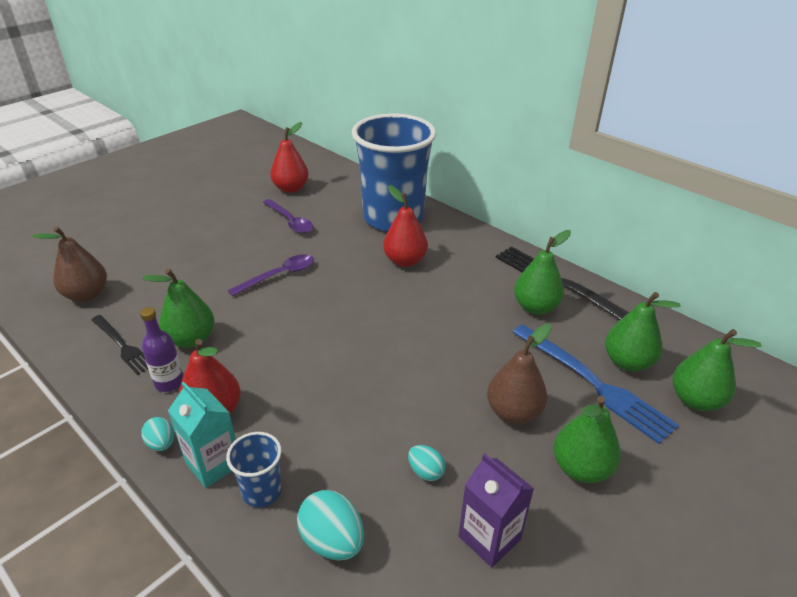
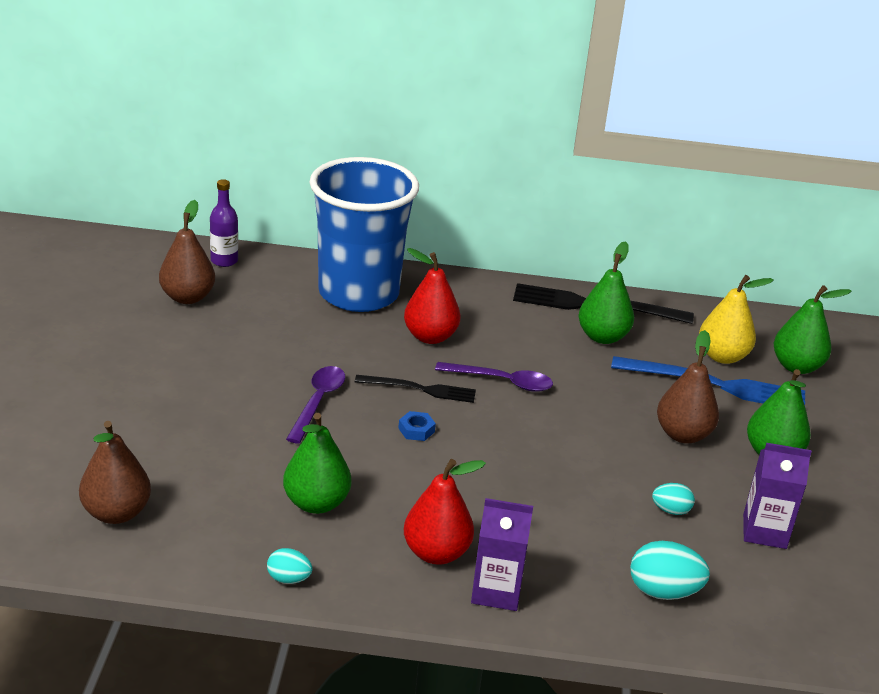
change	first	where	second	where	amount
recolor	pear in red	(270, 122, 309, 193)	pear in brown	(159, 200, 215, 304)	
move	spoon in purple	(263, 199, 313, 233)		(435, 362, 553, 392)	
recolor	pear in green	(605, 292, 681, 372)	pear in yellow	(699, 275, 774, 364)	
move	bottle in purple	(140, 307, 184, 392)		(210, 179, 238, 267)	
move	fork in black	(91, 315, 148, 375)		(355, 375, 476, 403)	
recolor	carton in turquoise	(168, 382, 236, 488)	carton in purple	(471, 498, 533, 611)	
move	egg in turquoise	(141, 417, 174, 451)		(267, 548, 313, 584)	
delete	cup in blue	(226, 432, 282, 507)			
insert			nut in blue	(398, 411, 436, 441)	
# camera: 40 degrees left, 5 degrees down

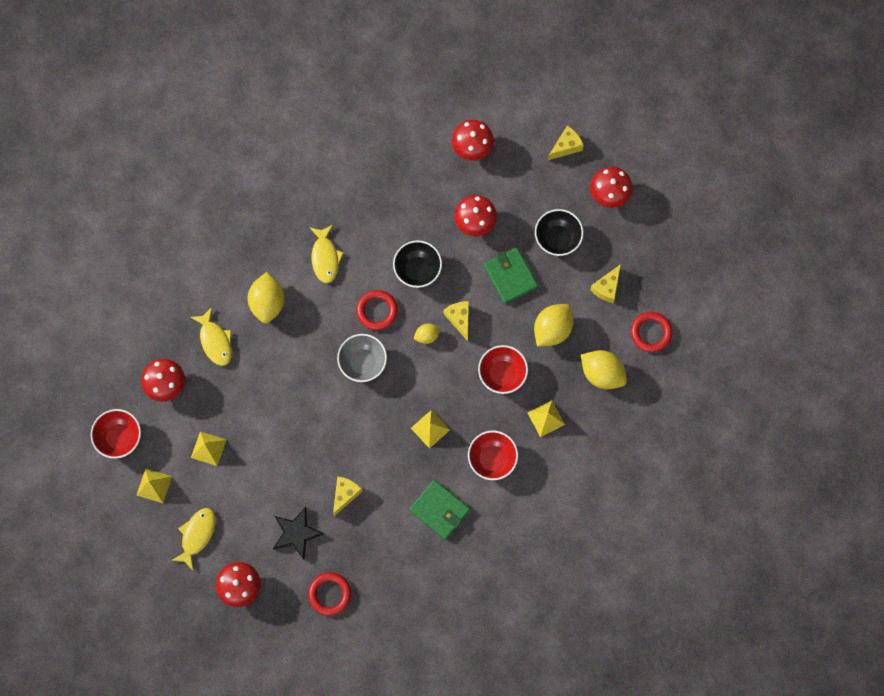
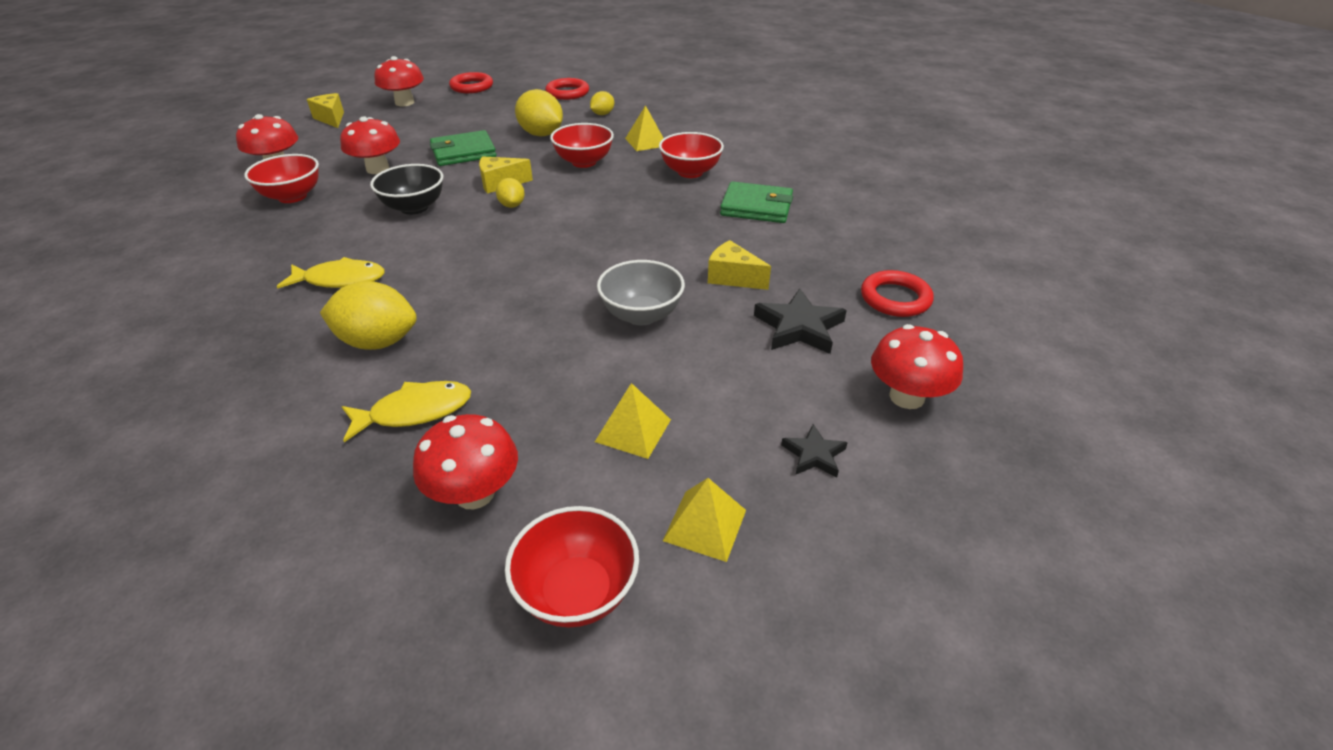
change	first	where	second	where	amount
delete	bowl in black	(535, 209, 584, 256)			
delete	cheese in yellow	(590, 264, 621, 303)			
move	ring in red	(356, 290, 398, 330)		(449, 72, 493, 93)	
move	bowl in grey	(337, 334, 387, 382)		(597, 260, 685, 325)	
resize	lemon in yellow	(581, 350, 627, 389)		(590, 91, 614, 115)	x0.54
delete	pyramid in yellow	(411, 410, 450, 449)			
rotate	wallet in green	(409, 480, 470, 540)		(720, 181, 793, 223)	60 degrees clockwise
replace	fish in yellow	(171, 508, 216, 570)	star in black	(781, 424, 848, 477)	
insert			bowl in red	(244, 154, 319, 203)	
# camera: 85 degrees left, 35 degrees down

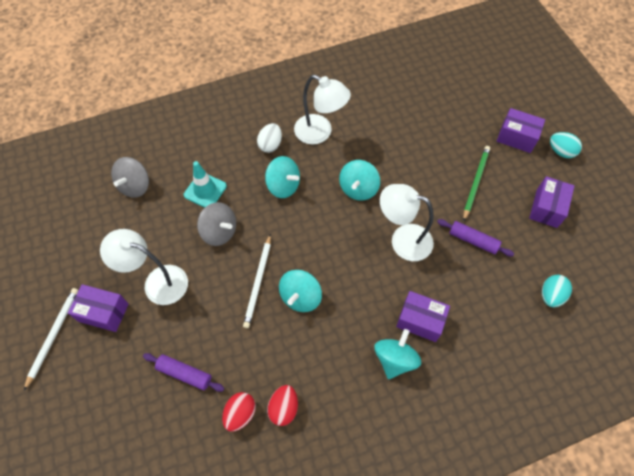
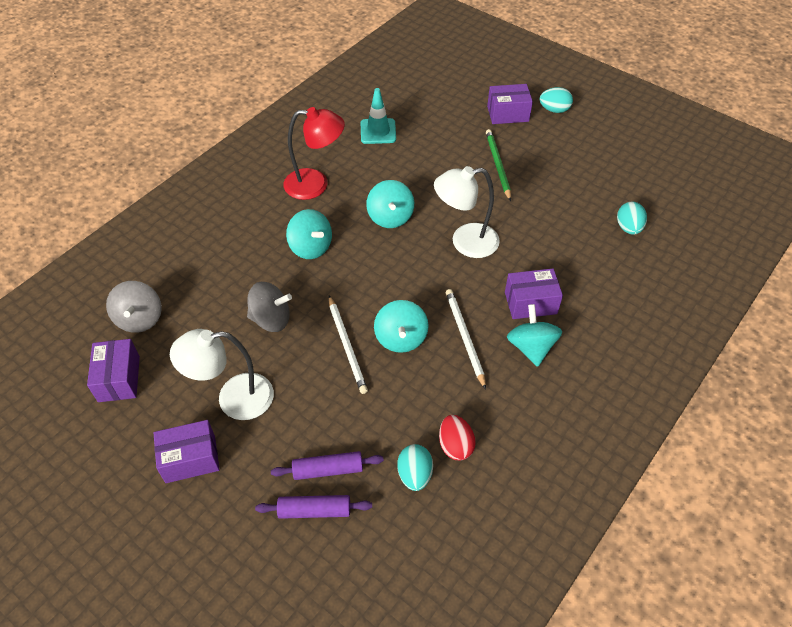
change	first	where	second	where	amount
recolor	lamp in white	(294, 75, 351, 145)	lamp in red	(283, 107, 345, 200)	
delete	egg in white	(257, 123, 282, 153)			
rotate	spinning top in turquoise	(265, 156, 300, 198)		(286, 209, 332, 259)	45 degrees clockwise
move	traffic cone in turquoise	(184, 161, 227, 208)		(361, 88, 396, 144)	
move	box in purple	(529, 176, 574, 228)		(87, 339, 140, 402)	
move	rolling pin in purple	(437, 219, 514, 256)		(255, 495, 372, 519)	
move	pencil in white	(24, 288, 78, 390)		(446, 289, 486, 389)	
recolor	egg in red	(222, 392, 256, 432)	egg in turquoise	(397, 444, 433, 491)	
# camera: 30 degrees left, 10 degrees down

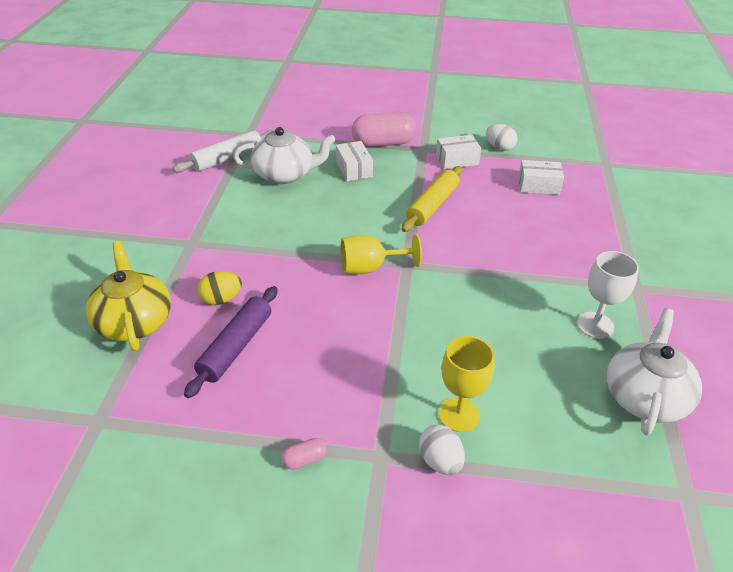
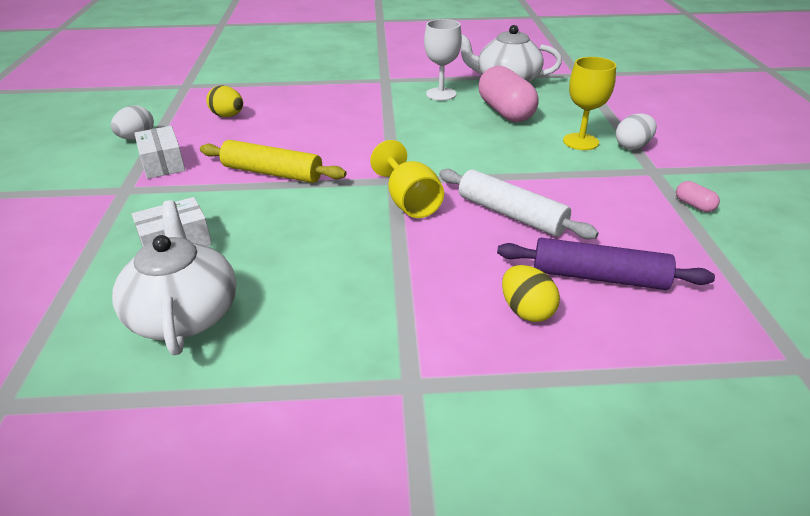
change	first	where	second	where	amount
move	capsule in pink	(352, 112, 416, 147)		(479, 66, 539, 122)	
move	rolling pin in white	(173, 130, 273, 173)		(439, 169, 599, 239)	
replace	box in white	(518, 160, 564, 195)	egg in yellow	(206, 85, 243, 117)	
delete	teapot in yellow	(86, 241, 171, 351)			
# camera: 100 degrees left, 5 degrees down

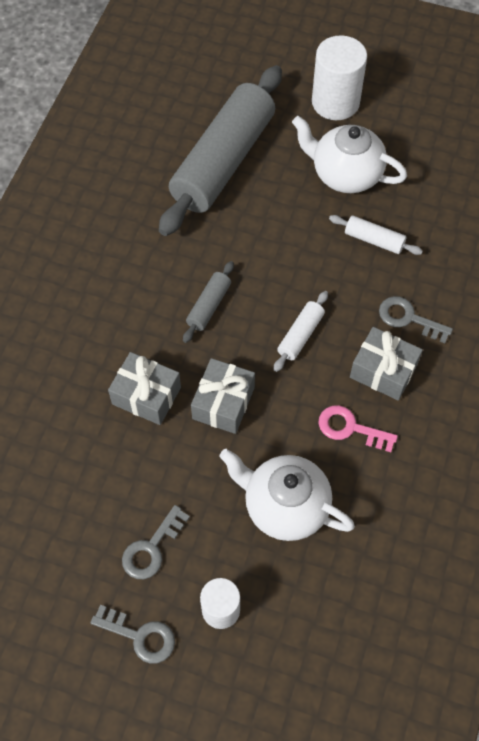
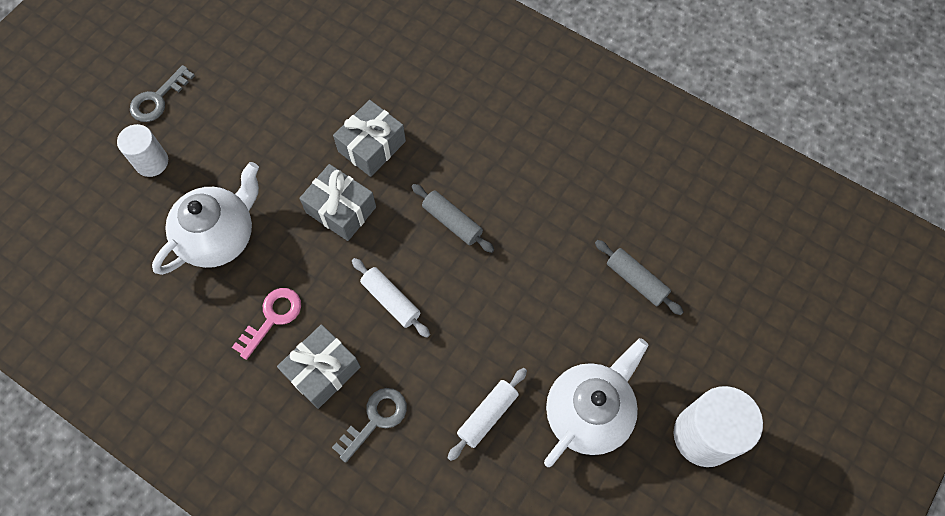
change	first	where	second	where	amount
resize	rolling pin in grey	(159, 65, 282, 236)		(595, 240, 684, 315)	x0.41
delete	key in grey	(122, 505, 190, 579)			
# camera: 105 degrees right, 5 degrees up

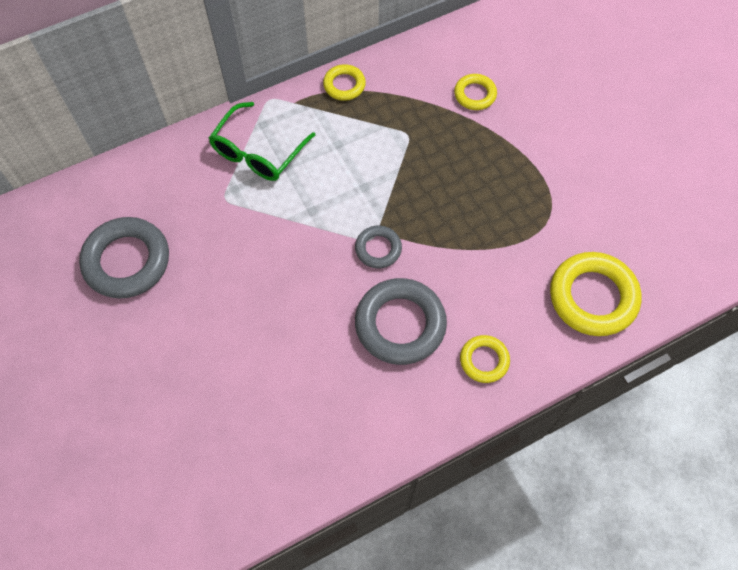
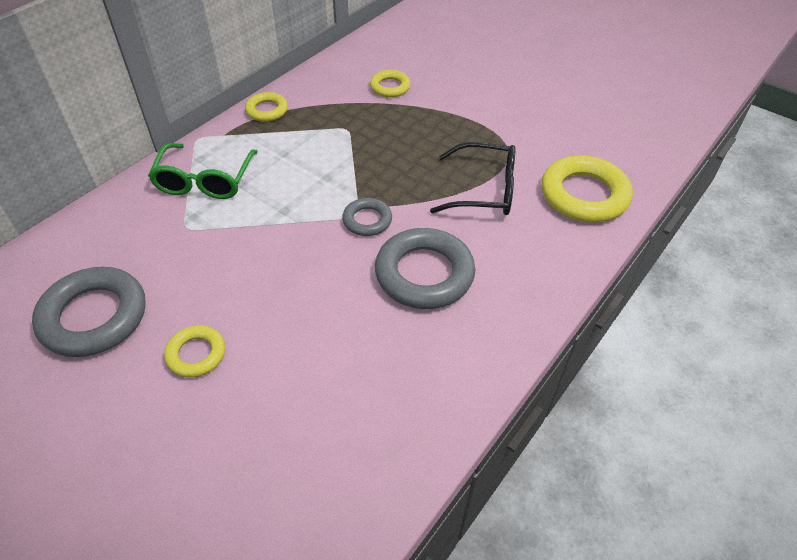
change	first	where	second	where	amount
move	ring in yellow	(460, 335, 510, 383)		(164, 325, 225, 378)	
insert			glasses in black	(430, 142, 515, 215)	
# camera: 25 degrees left, 15 degrees down

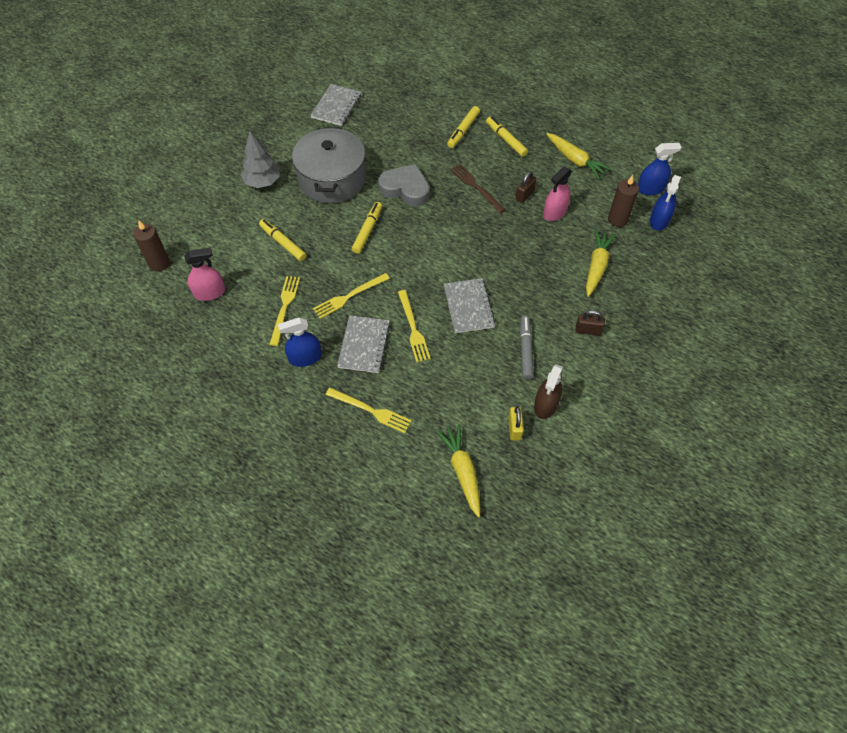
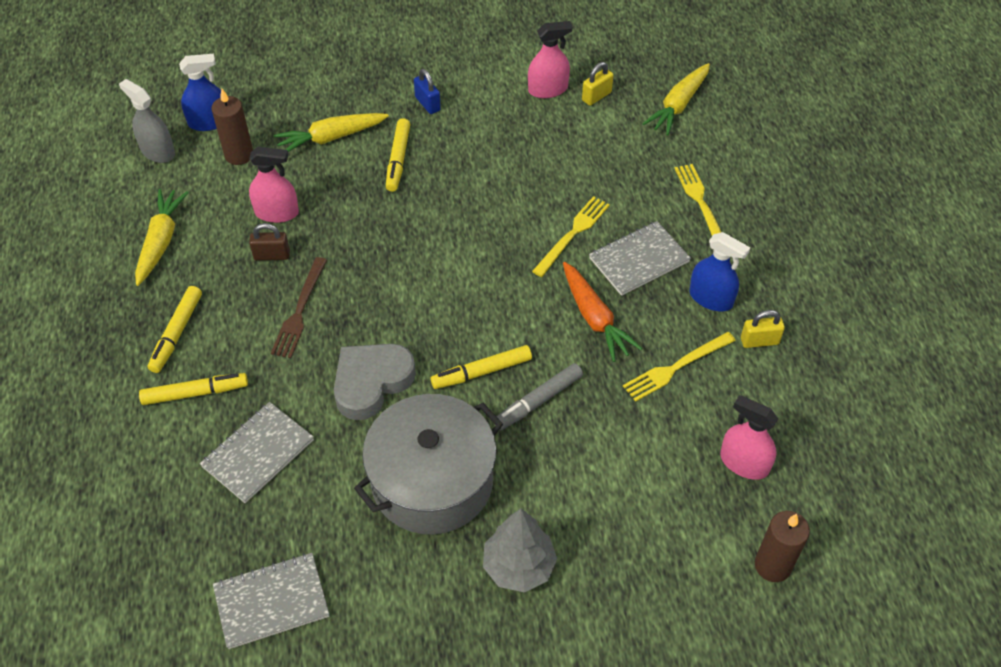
change	first	where	second	where	amount
recolor	spray bottle in blue	(638, 143, 681, 195)	spray bottle in grey	(119, 79, 175, 163)	
rotate	heart in grey	(378, 164, 430, 206)		(334, 344, 416, 420)	60 degrees clockwise
move	marker in yellow	(259, 219, 307, 261)		(386, 118, 411, 192)	
replace	fork in yellow	(313, 273, 390, 319)	carrot in orange	(563, 262, 642, 362)	
move	notebook in grey	(444, 278, 496, 333)		(200, 402, 314, 503)	
recolor	padlock in brown	(576, 310, 605, 335)	padlock in blue	(414, 69, 441, 114)	
move	marker in grey	(520, 316, 533, 380)		(495, 363, 583, 430)	
recolor	spray bottle in brown	(534, 364, 563, 419)	spray bottle in pink	(528, 21, 573, 98)	
insert			padlock in yellow	(741, 310, 785, 348)	
# camera: 130 degrees left, 5 degrees down

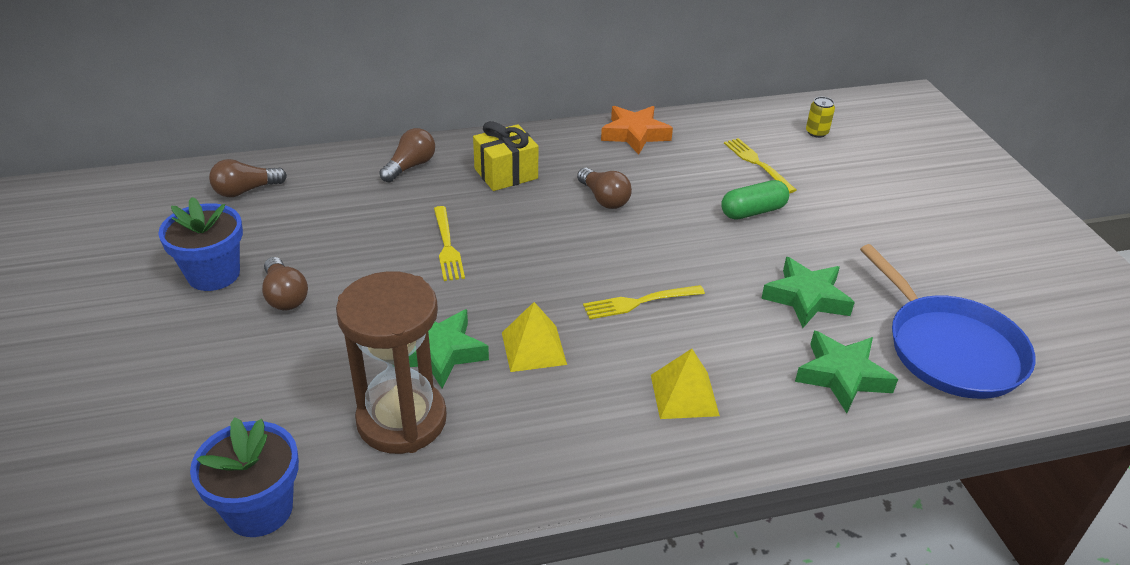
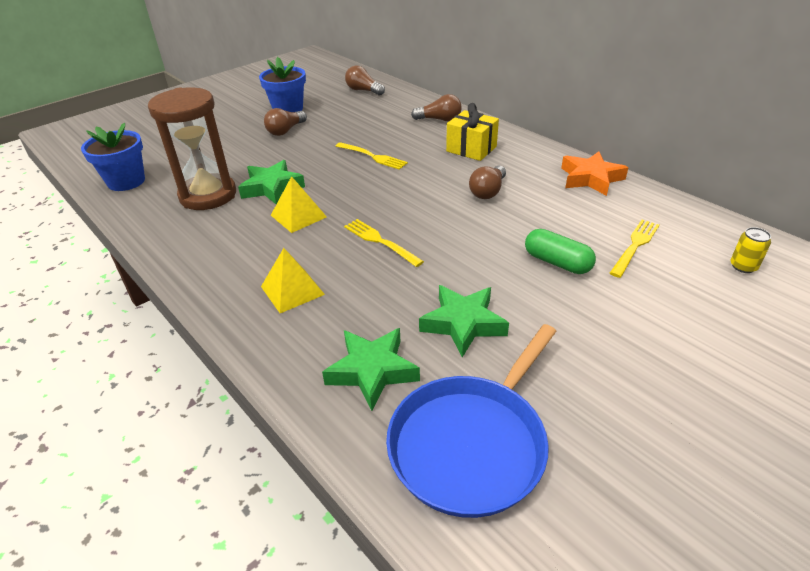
change	first	where	second	where	amount
rotate	fork in yellow	(434, 206, 465, 281)		(336, 142, 408, 170)	105 degrees counterclockwise
# camera: 65 degrees right, 0 degrees up

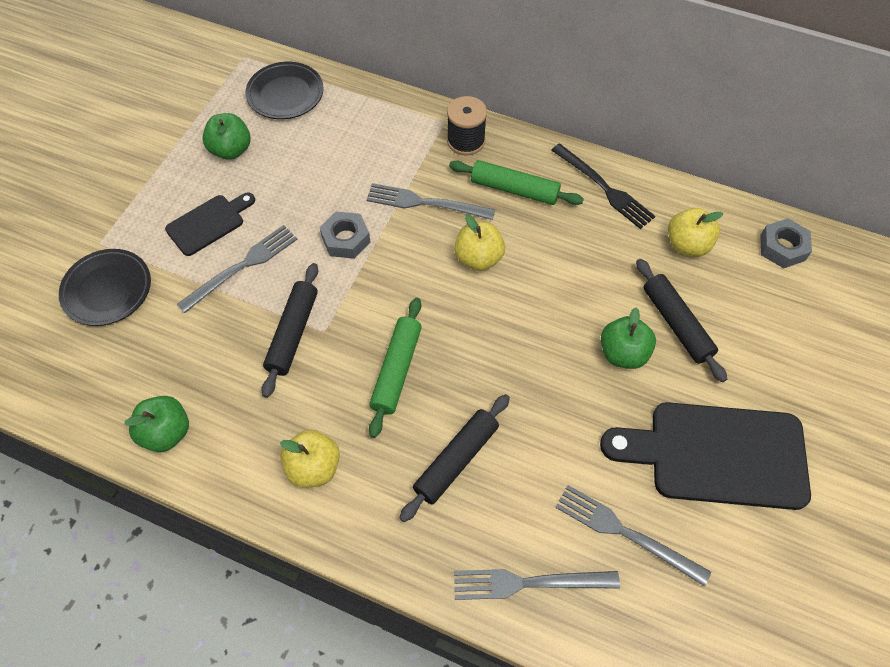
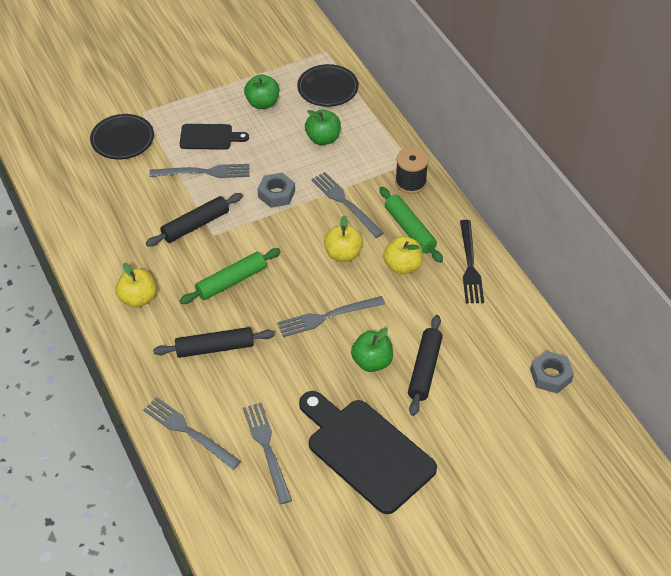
change	first	where	second	where	amount
move	apple in yellow	(668, 208, 723, 257)		(383, 236, 423, 275)	
move	apple in green	(124, 396, 189, 452)		(305, 110, 341, 145)	
insert			fork in grey	(277, 296, 385, 337)	
# camera: 40 degrees right, 10 degrees down

